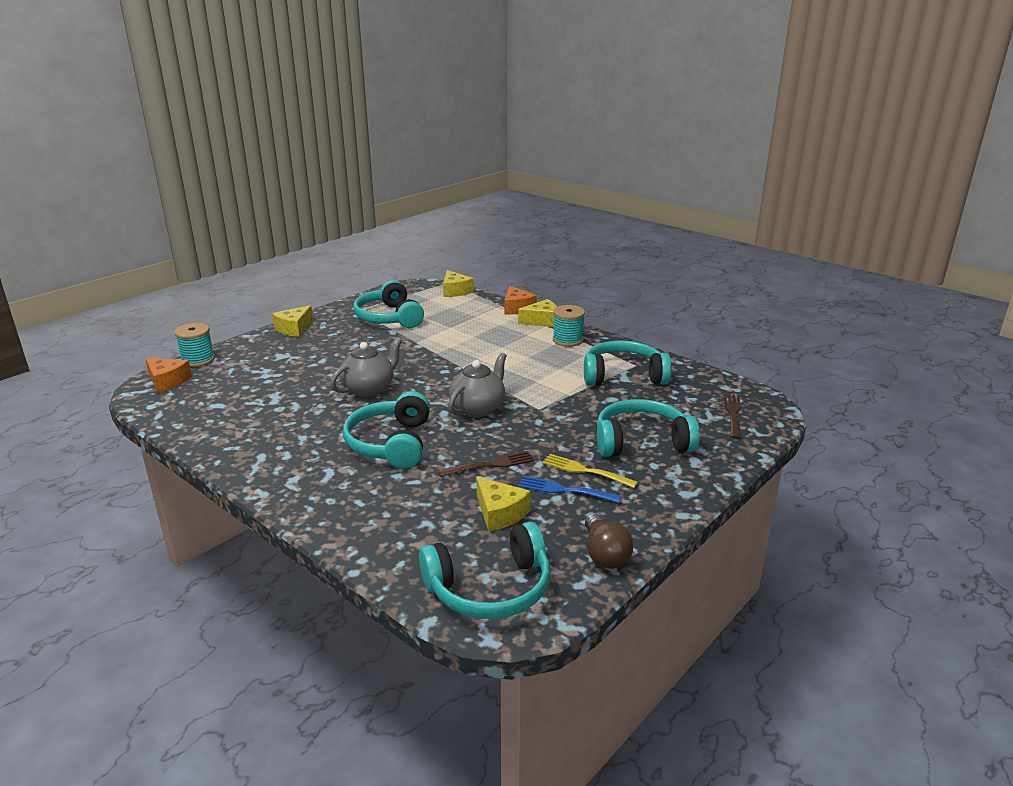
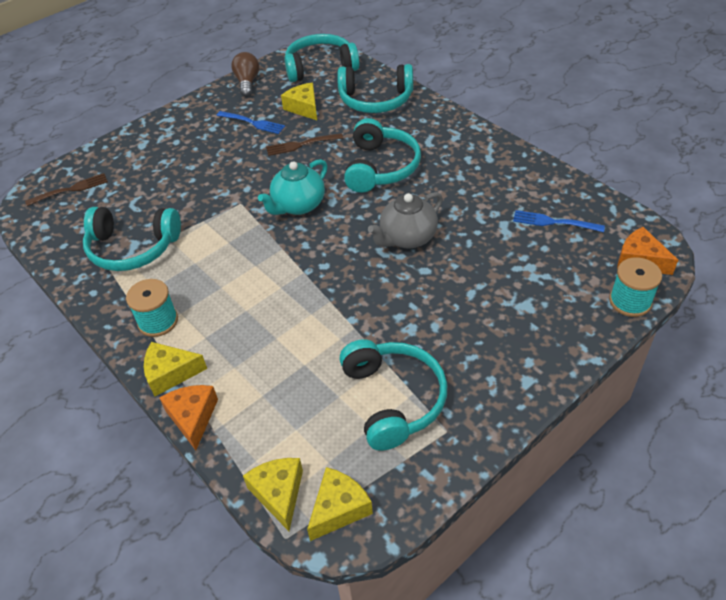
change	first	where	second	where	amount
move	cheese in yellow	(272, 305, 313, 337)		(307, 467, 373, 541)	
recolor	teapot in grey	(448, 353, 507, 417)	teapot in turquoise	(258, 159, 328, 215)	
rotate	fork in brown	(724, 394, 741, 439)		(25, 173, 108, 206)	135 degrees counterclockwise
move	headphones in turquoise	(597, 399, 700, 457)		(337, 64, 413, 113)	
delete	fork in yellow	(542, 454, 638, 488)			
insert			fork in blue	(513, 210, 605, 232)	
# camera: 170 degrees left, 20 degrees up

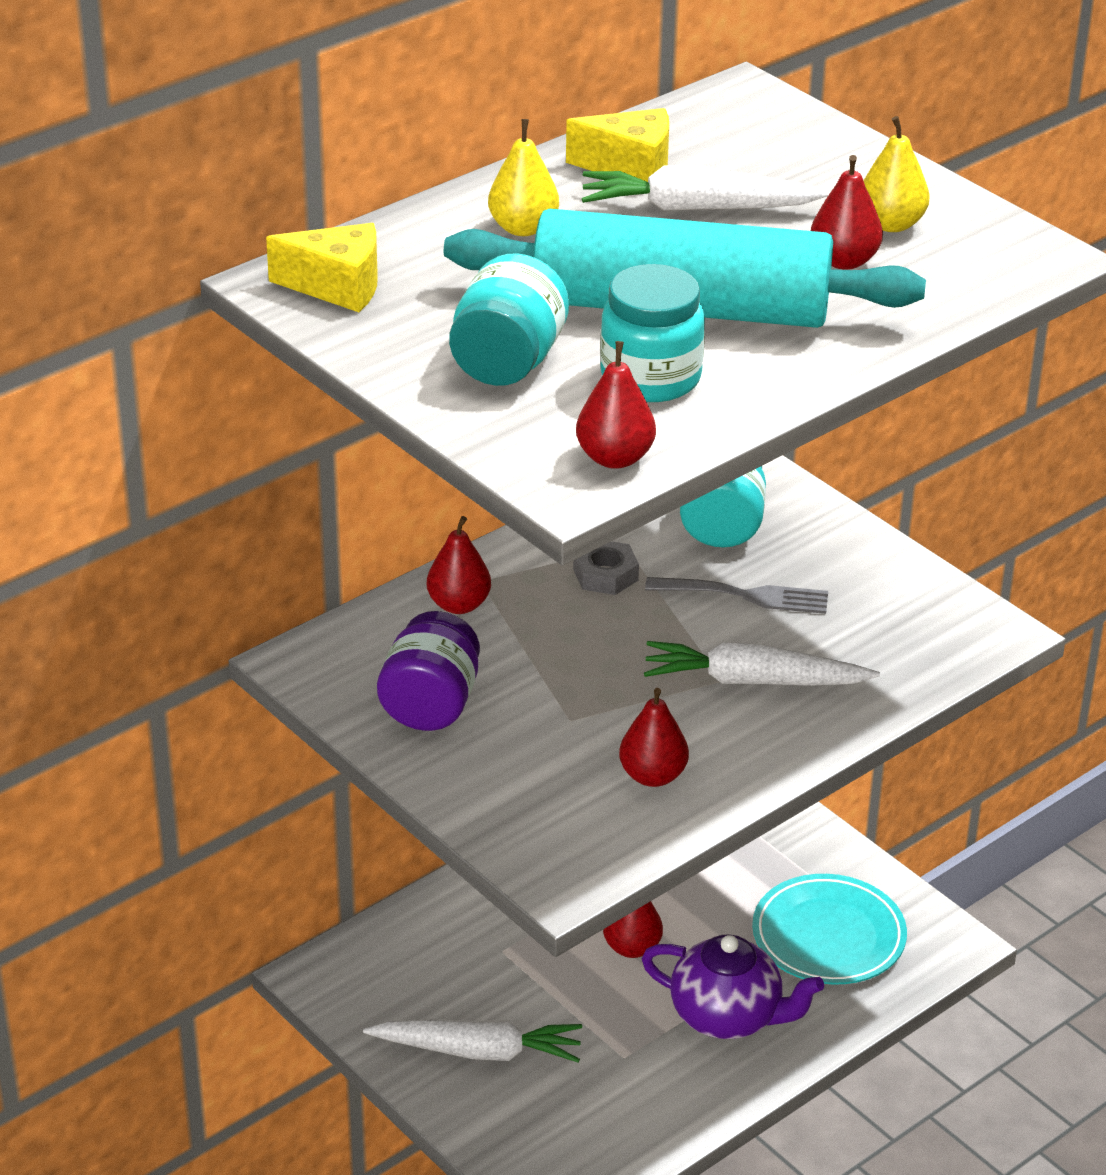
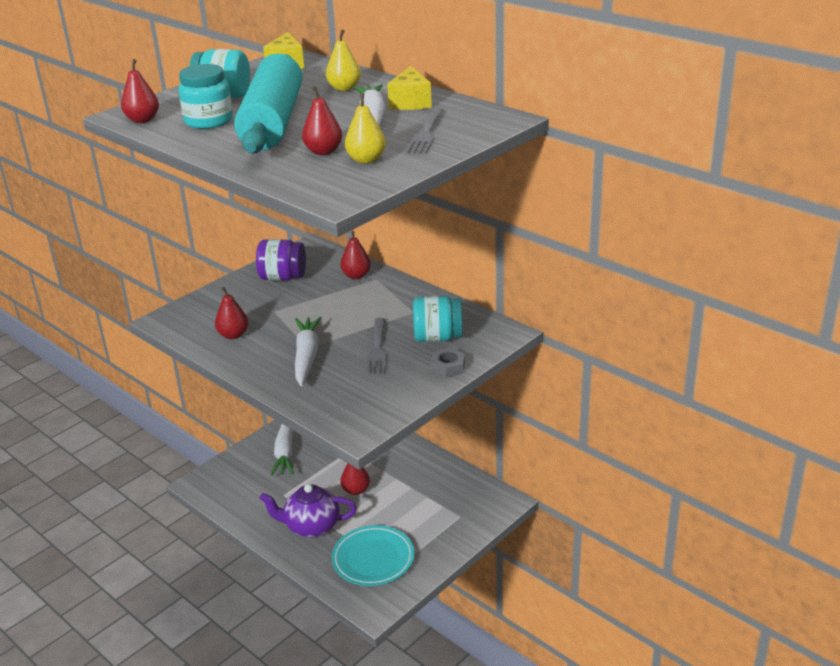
change	first	where	second	where	amount
move	nut in grey	(573, 541, 639, 595)		(431, 348, 465, 378)	
rotate	teapot in purple	(641, 934, 824, 1039)		(260, 484, 357, 537)	75 degrees clockwise
insert			fork in grey	(405, 107, 444, 154)	
# camera: 85 degrees right, 5 degrees down

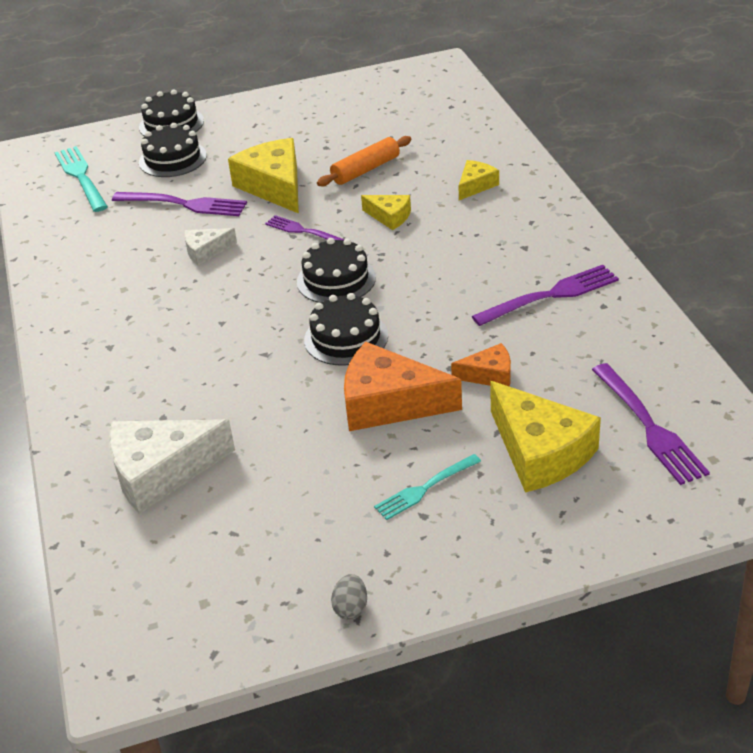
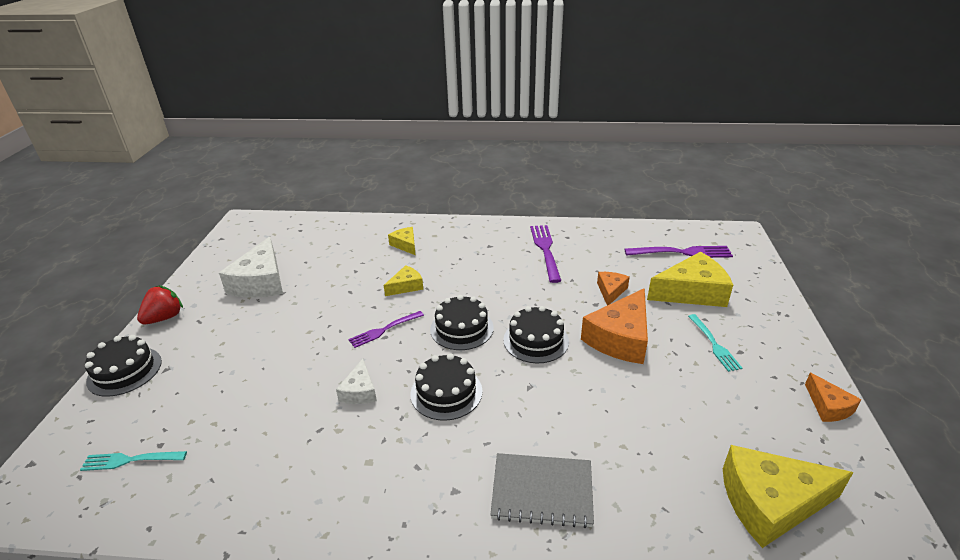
change	first	where	second	where	amount
move	cake in black	(139, 123, 207, 177)		(410, 353, 482, 421)	
delete	rolling pin in orange	(317, 136, 412, 186)			
move	cheese in yellow	(228, 138, 299, 214)		(723, 445, 854, 548)	
resize	fork in turquoise	(54, 146, 108, 212)		(80, 451, 187, 471)	x0.65
delete	fork in purple	(112, 192, 247, 216)			
move	cheese in white	(109, 419, 235, 514)		(219, 237, 283, 297)	
replace	egg in grey	(331, 574, 367, 619)	cheese in orange	(805, 372, 862, 422)	
insert			strawberry in red	(137, 285, 183, 324)	
insert			notebook in grey	(490, 453, 594, 528)	
# camera: 70 degrees left, 5 degrees down

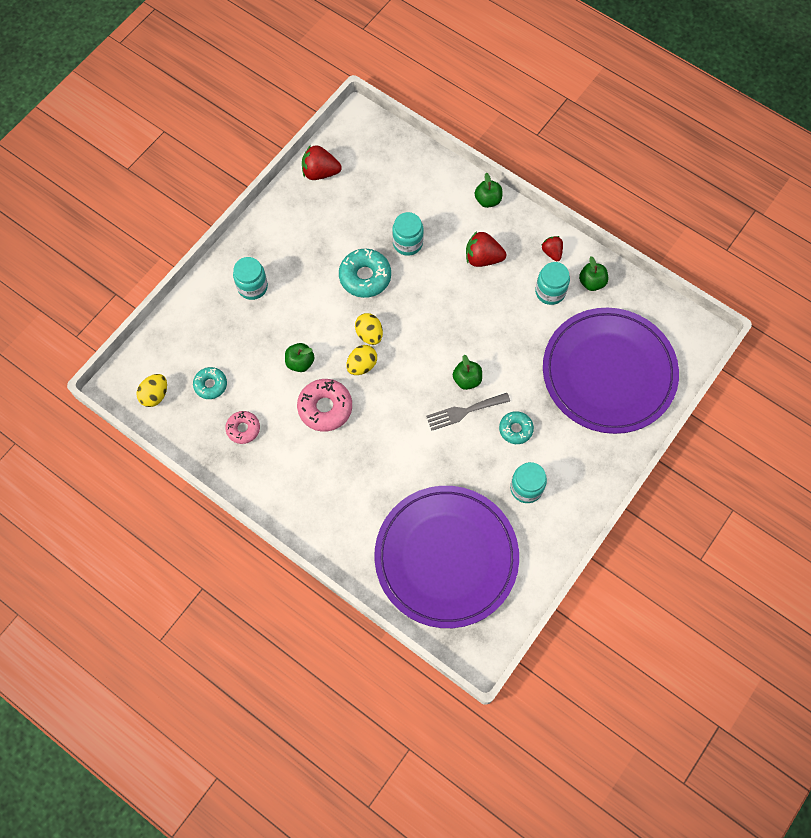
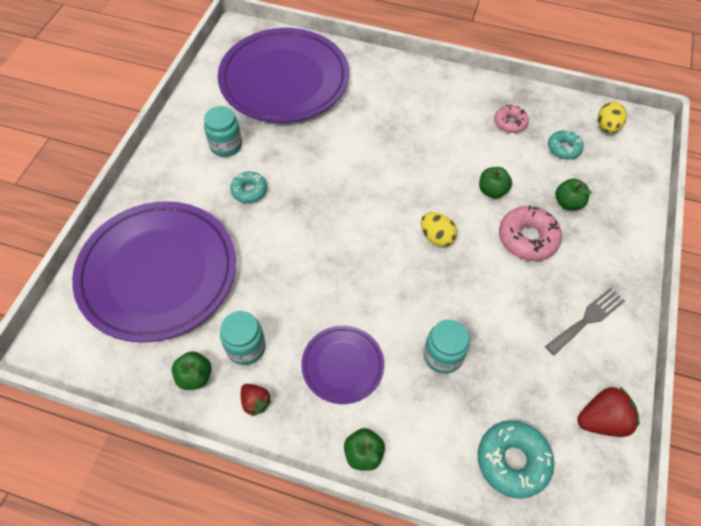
change	first	where	second	where	amount
replace	strawberry in red	(466, 231, 506, 267)	plate in purple	(301, 326, 384, 404)	
move	donut in turquoise	(339, 249, 391, 298)		(478, 420, 554, 499)	
delete	jar in turquoise	(233, 257, 268, 300)			
delete	egg in yellow	(346, 345, 377, 375)			
move	apple in green	(453, 355, 482, 390)		(555, 179, 592, 210)	
move	donut in pink	(297, 379, 352, 432)		(499, 205, 562, 261)	
move	fork in grey	(426, 393, 510, 431)		(545, 287, 625, 355)	
# camera: 160 degrees right, 10 degrees down

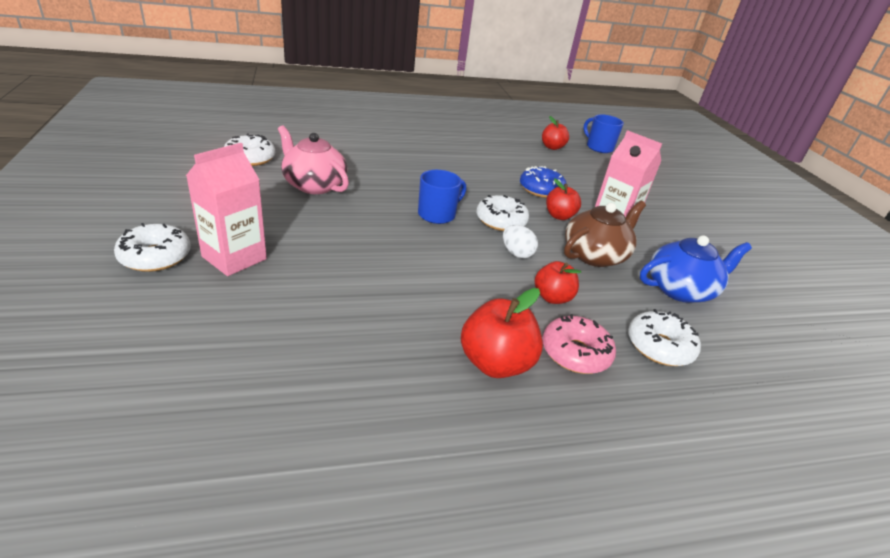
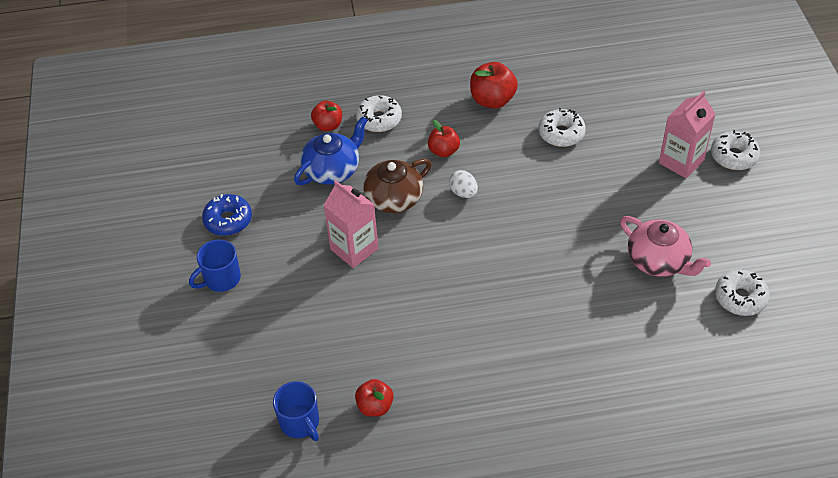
change	first	where	second	where	amount
move	donut in blue	(520, 166, 567, 198)		(202, 194, 252, 236)	
move	mug in blue	(418, 170, 466, 224)		(189, 239, 241, 292)	
move	apple in red	(546, 178, 581, 220)		(311, 101, 342, 131)	
move	donut in white	(477, 195, 529, 231)		(539, 108, 586, 147)	
rotate	teapot in blue	(640, 235, 752, 303)		(294, 116, 367, 185)	150 degrees clockwise
delete	donut in pink	(542, 314, 616, 374)			
# camera: 170 degrees left, 15 degrees up

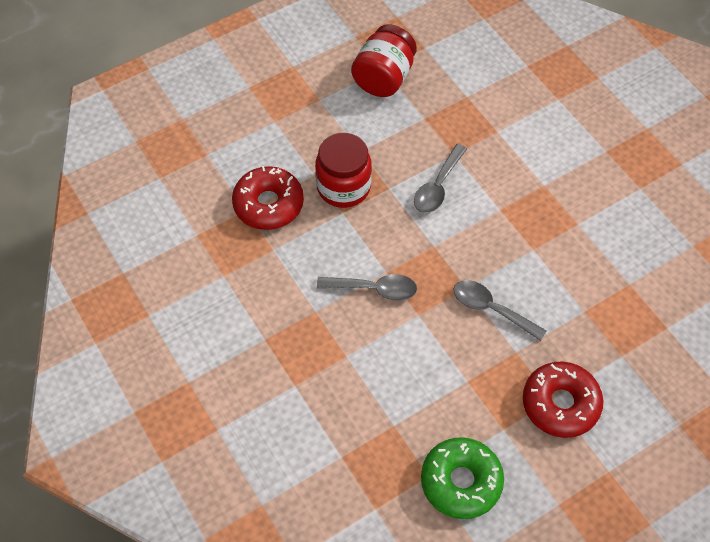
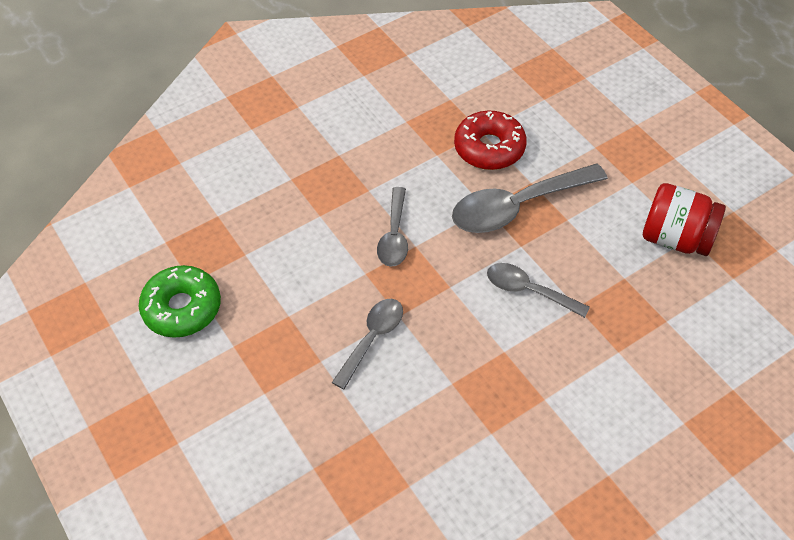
change	first	where	second	where	amount
replace	jar in red	(315, 133, 372, 208)	spoon in grey	(452, 163, 608, 233)	
delete	donut in red	(523, 362, 603, 438)			
# camera: 90 degrees right, 5 degrees down

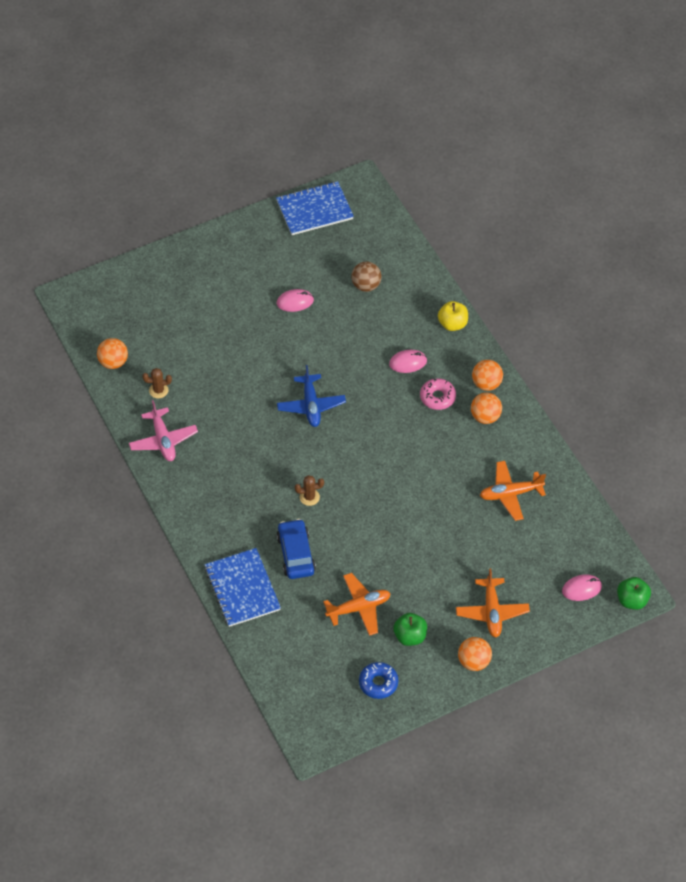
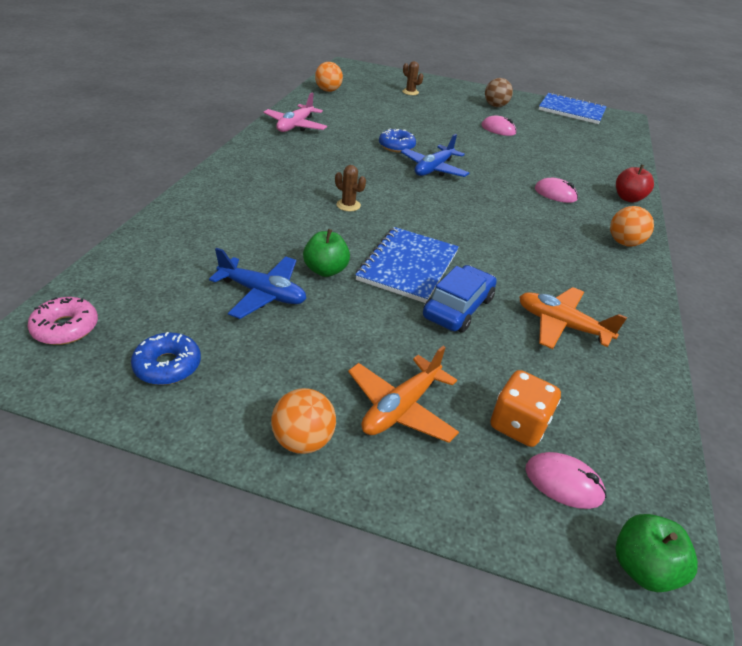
change	first	where	second	where	amount
move	ball in brown	(351, 262, 381, 292)		(485, 78, 513, 107)	
recolor	apple in yellow	(438, 301, 468, 331)	apple in red	(616, 165, 654, 202)	
move	cactus in brown	(142, 368, 172, 398)		(402, 61, 423, 95)	
move	donut in pink	(420, 378, 456, 410)		(27, 297, 98, 345)	
delete	ball in orange	(471, 392, 502, 424)			
move	car in blue	(276, 519, 316, 579)		(423, 265, 497, 333)	
move	notebook in blue	(204, 548, 281, 627)		(355, 227, 459, 303)	
recolor	plane in orange	(323, 573, 391, 636)	plane in blue	(209, 248, 306, 319)	
move	apple in green	(393, 613, 427, 646)		(303, 229, 350, 277)	
insert			donut in blue	(379, 129, 416, 153)	
insert			dice in orange	(491, 370, 561, 447)	
# camera: 40 degrees right, 15 degrees down

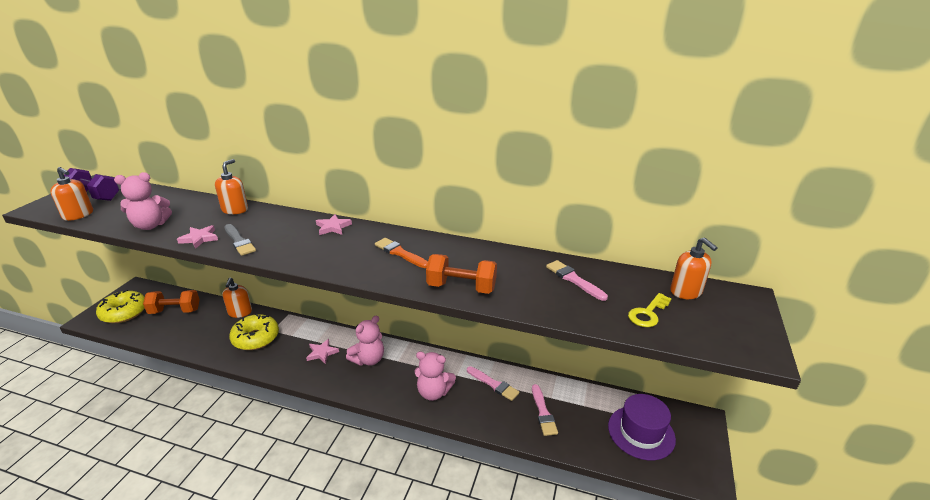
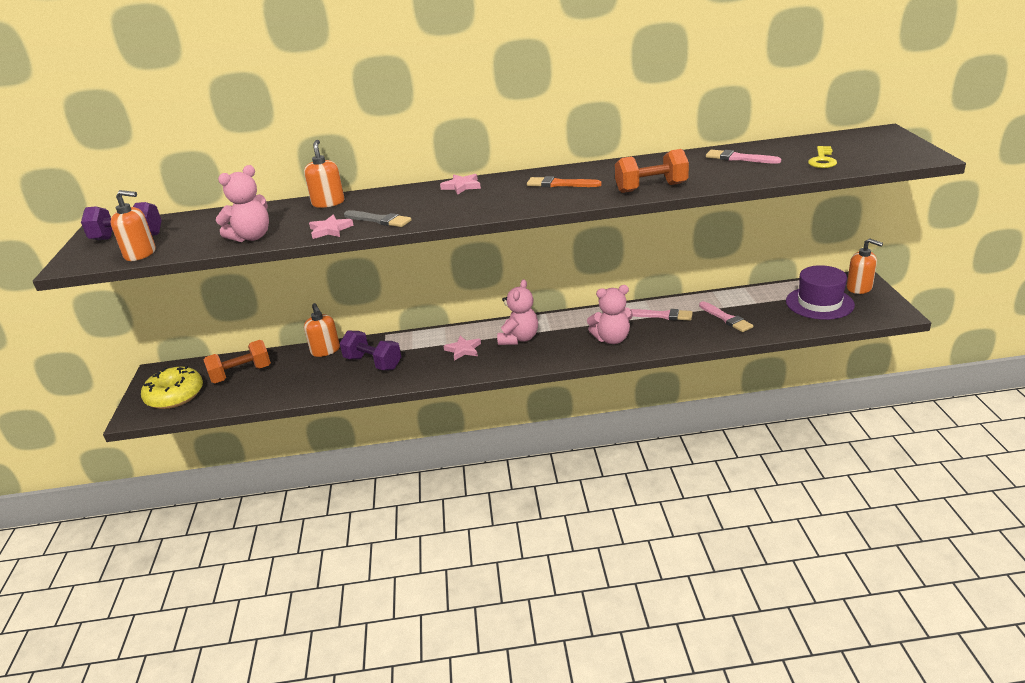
change	first	where	second	where	amount
move	soap dispenser in orange	(670, 237, 718, 299)		(847, 238, 883, 294)	
replace	donut in yellow	(229, 314, 279, 350)	dumbbell in purple	(340, 331, 401, 370)	
# camera: 20 degrees left, 0 degrees up

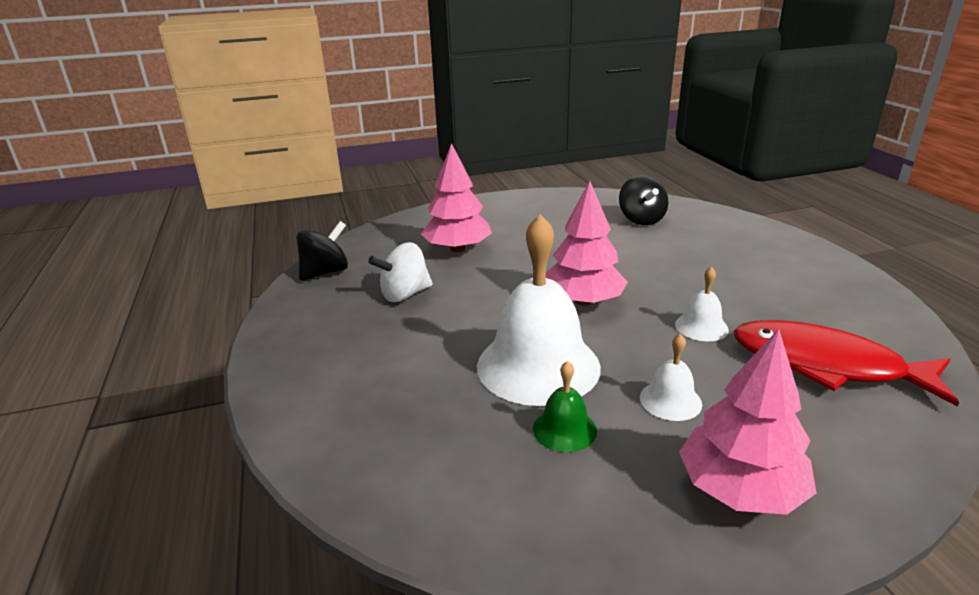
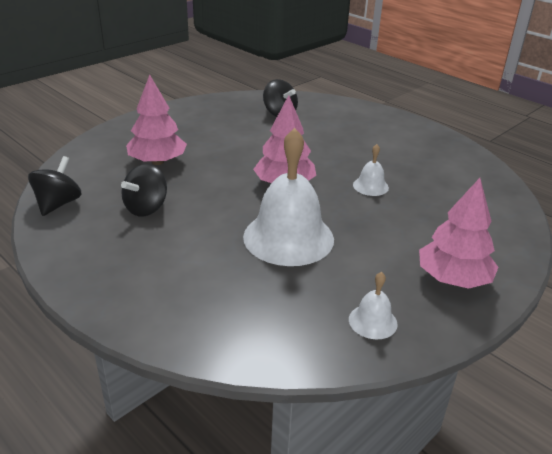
change	first	where	second	where	amount
recolor	spinning top in white	(368, 242, 433, 302)	spinning top in black	(121, 164, 167, 216)	
delete	fish in red	(733, 320, 959, 407)			
move	bell in white	(640, 334, 702, 421)		(349, 272, 398, 339)	
delete	bell in green	(533, 361, 597, 452)			
# camera: 30 degrees left, 5 degrees up

